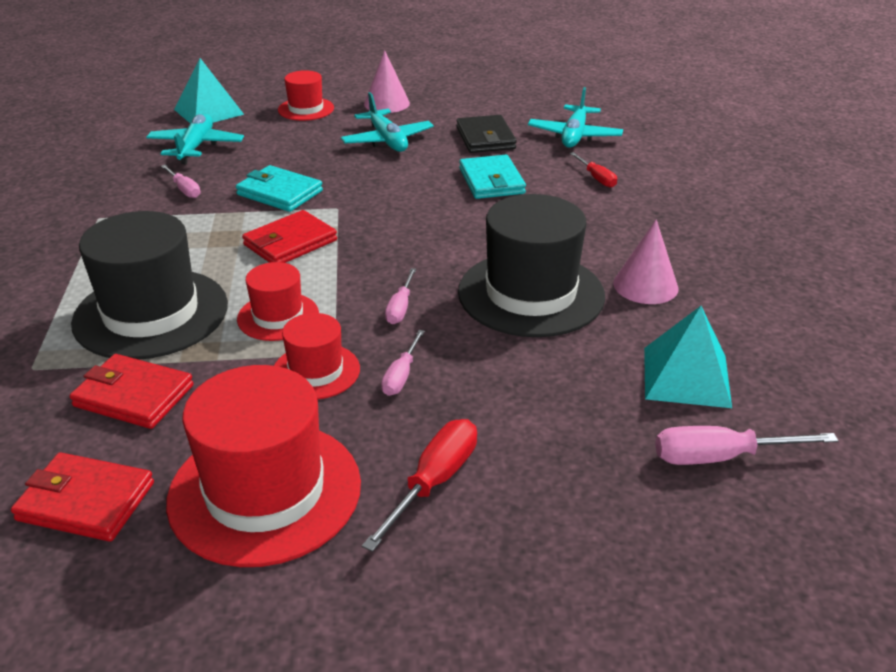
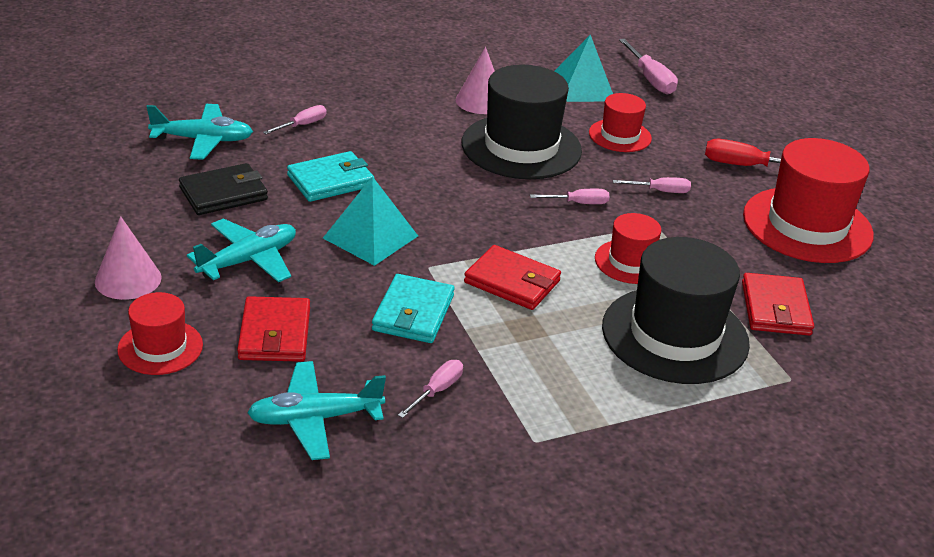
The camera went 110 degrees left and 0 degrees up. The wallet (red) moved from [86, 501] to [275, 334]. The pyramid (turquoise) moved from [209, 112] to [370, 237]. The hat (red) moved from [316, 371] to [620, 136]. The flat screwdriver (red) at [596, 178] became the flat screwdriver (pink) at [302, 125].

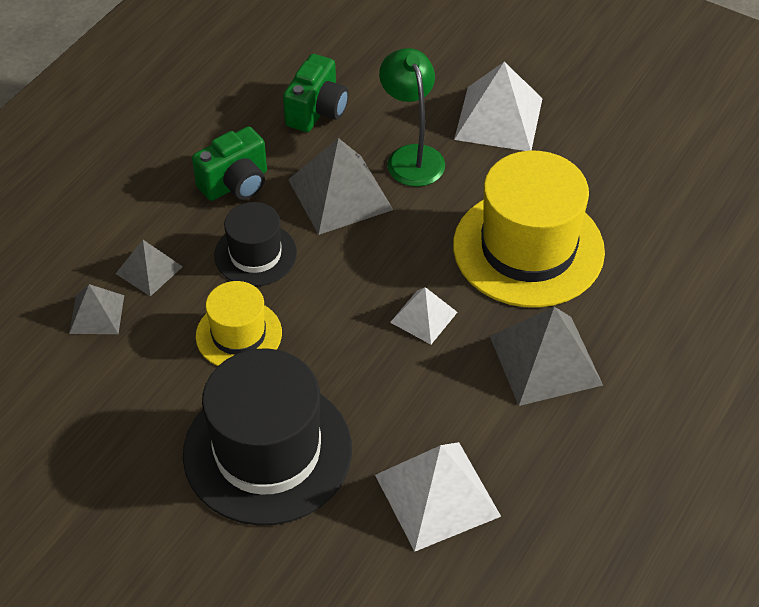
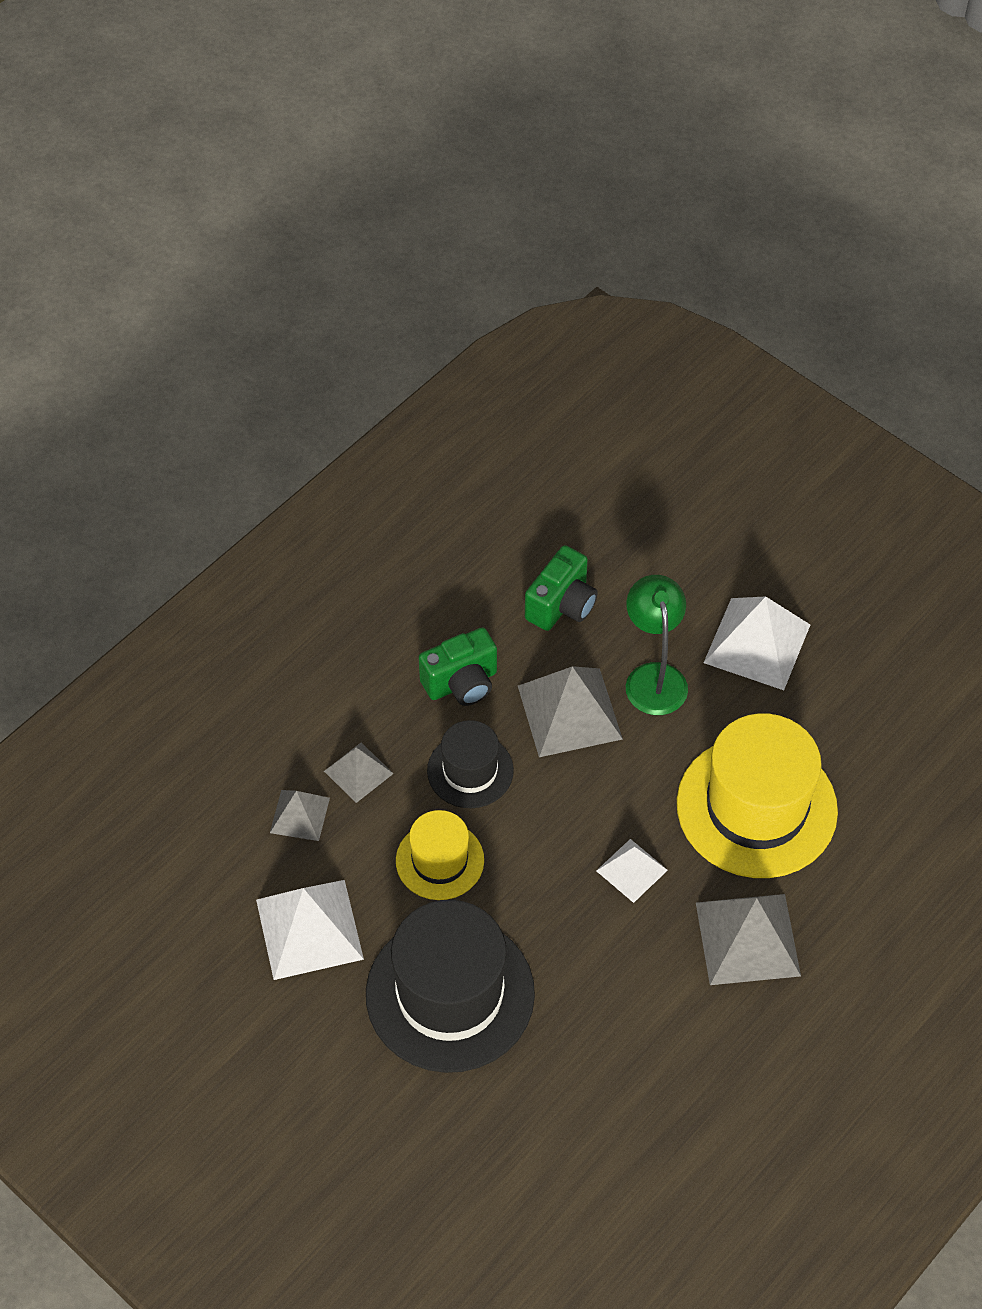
The camera went 10 degrees right and 5 degrees up. The pyramid (snow-white) moved from [437, 495] to [309, 929].

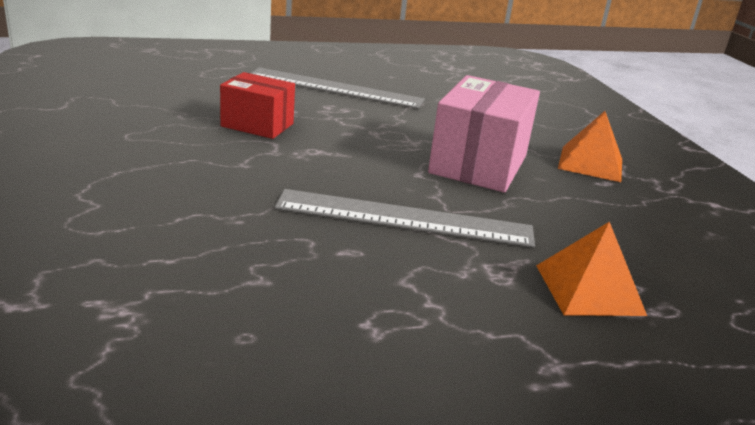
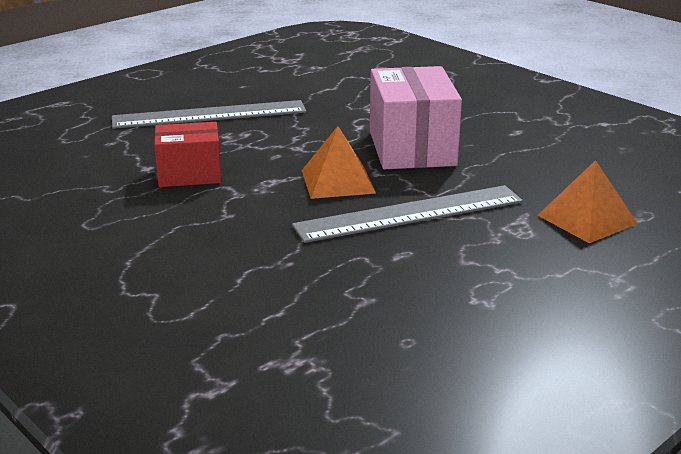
The camera went 25 degrees left and 0 degrees up. The pyramid (orange) moved from [590, 163] to [337, 181].

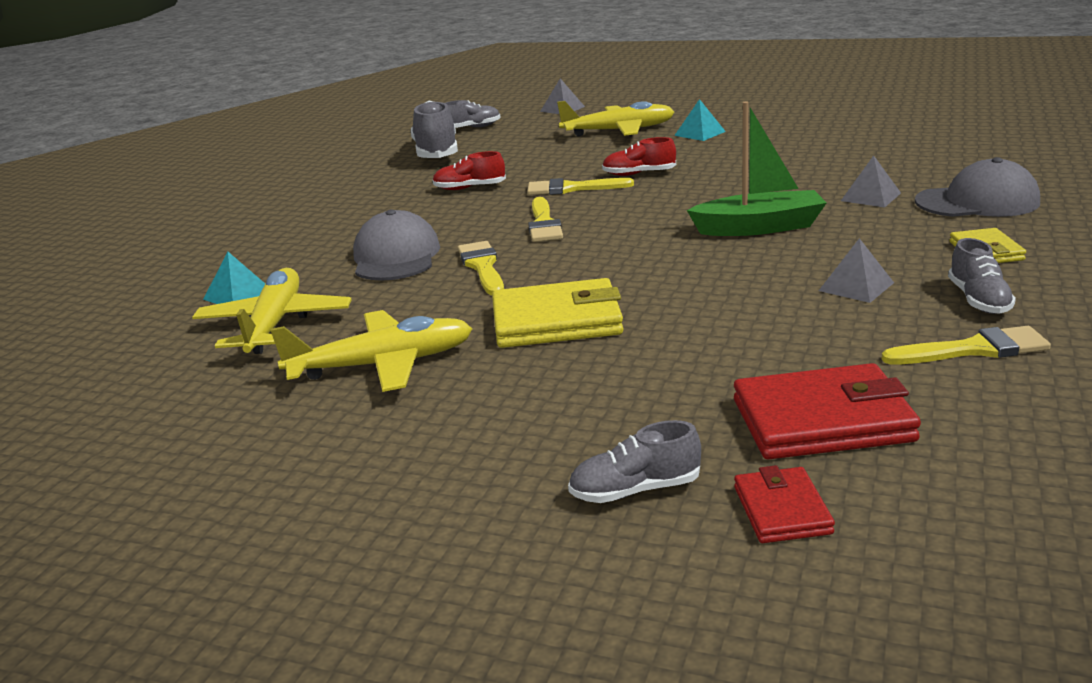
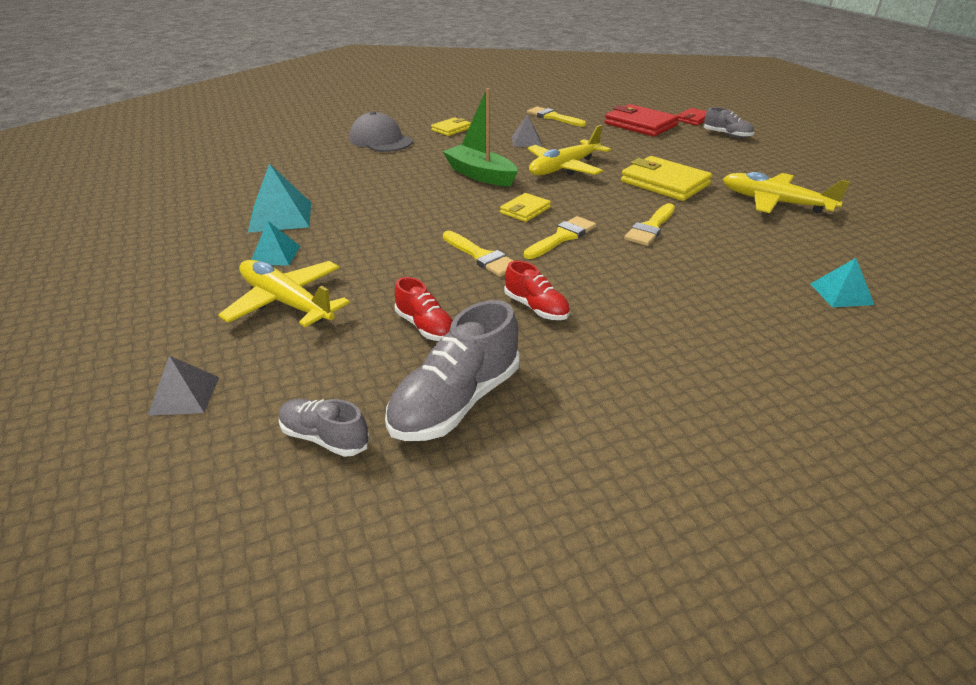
The camera went 135 degrees left and 10 degrees up. The baseball cap (grey) at [396, 257] disappeared. The pyramid (grey) at [870, 197] disappeared. The shoe (grey) at [979, 300] disappeared. The pyramid (turquoise) at [280, 216] appeared. The wallet (bright yellow) at [525, 210] appeared. The toy plane (bright yellow) moved from [274, 325] to [564, 168]. The shoe (red) moved from [639, 174] to [425, 327].

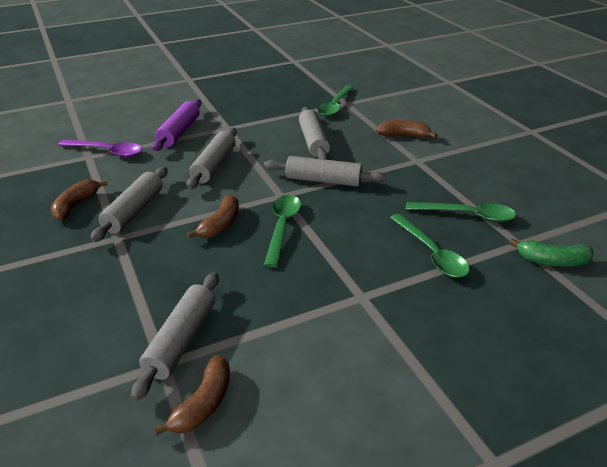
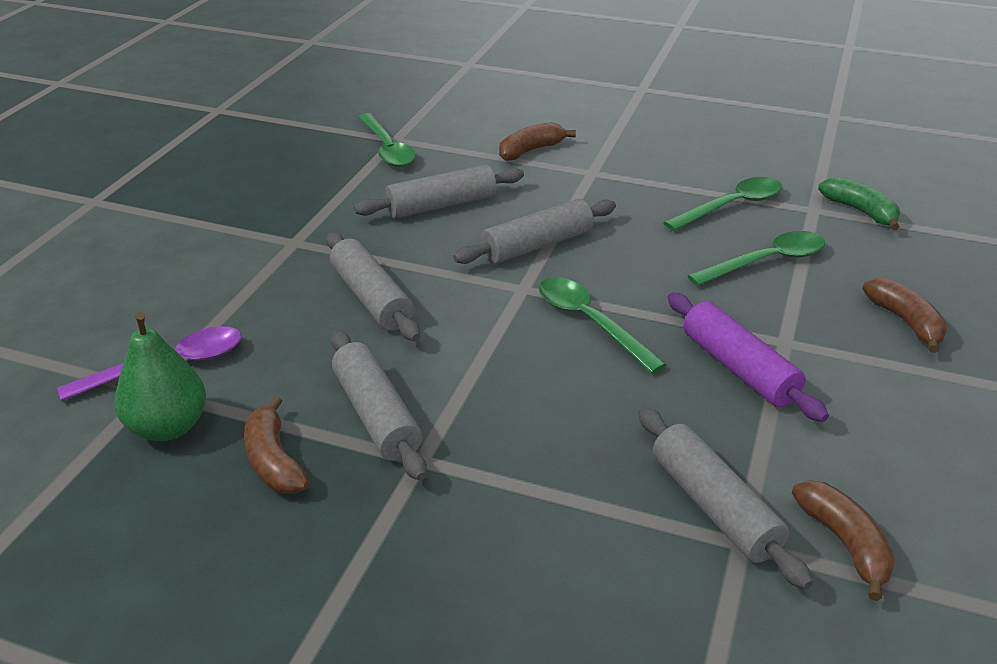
The camera went 45 degrees left and 0 degrees up. The pear fruit (green) at [168, 427] appeared. The dough roller (royal purple) moved from [179, 132] to [738, 368]. The banana (brown) moved from [220, 225] to [905, 322]. The dough roller (grey) at [313, 141] turned 60 degrees counterclockwise. The spoon (green) at [431, 253] turned 45 degrees counterclockwise. The banana (green) at [552, 261] turned 90 degrees counterclockwise.

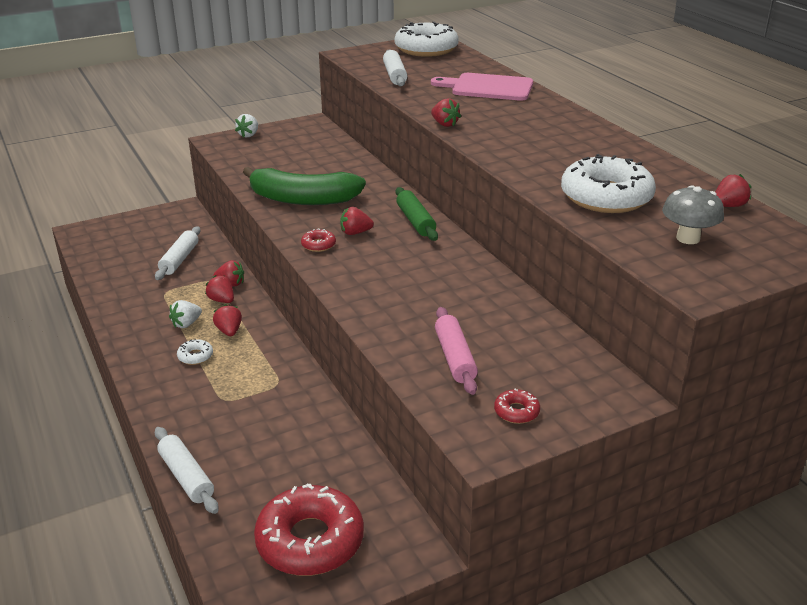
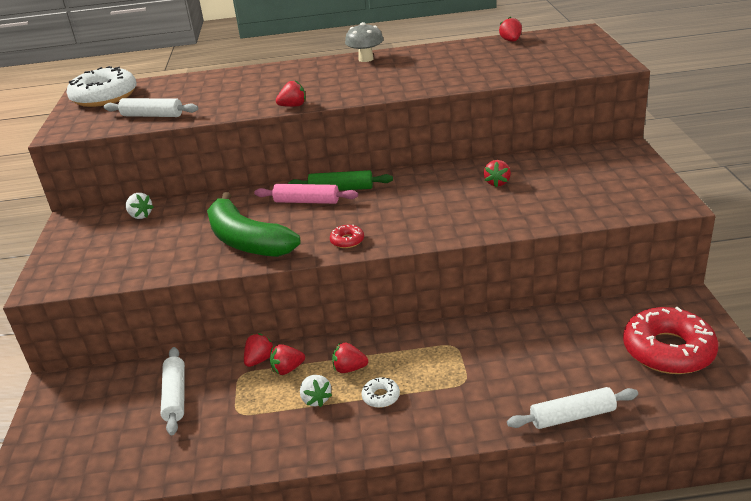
The camera went 65 degrees left and 0 degrees up. The cutting board (pink) at [488, 87] disappeared. The doughnut (red) at [516, 412] disappeared. The doughnut (snow-white) at [606, 197] disappeared. The toy strawberry (snow-white) moved from [249, 135] to [140, 216]. The toy strawberry (red) moved from [355, 233] to [497, 183]. The dough roller (pink) moved from [455, 358] to [307, 201]. The toadstool (grey) moved from [688, 238] to [366, 59]. The dough roller (snow-white) at [179, 259] turned 45 degrees clockwise. The banana (green) at [303, 199] turned 105 degrees clockwise.

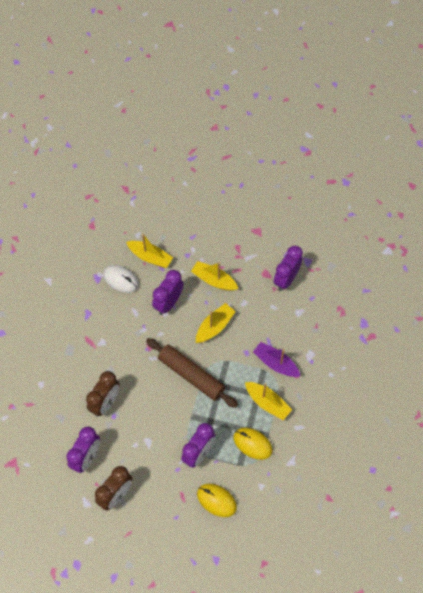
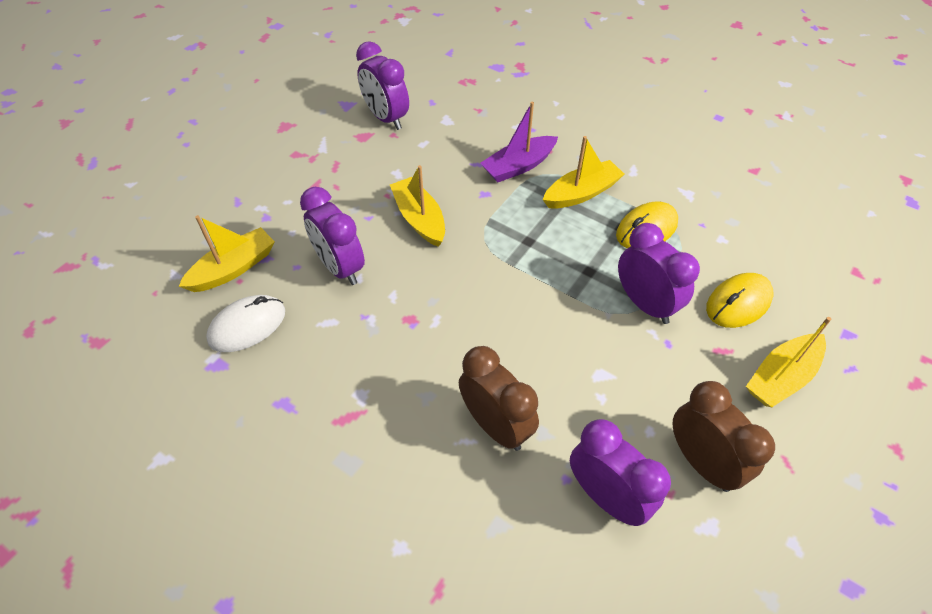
The camera went 70 degrees left and 10 degrees down. The dough roller (brown) at [191, 375] disappeared. The boat (bright yellow) moved from [214, 280] to [781, 377].

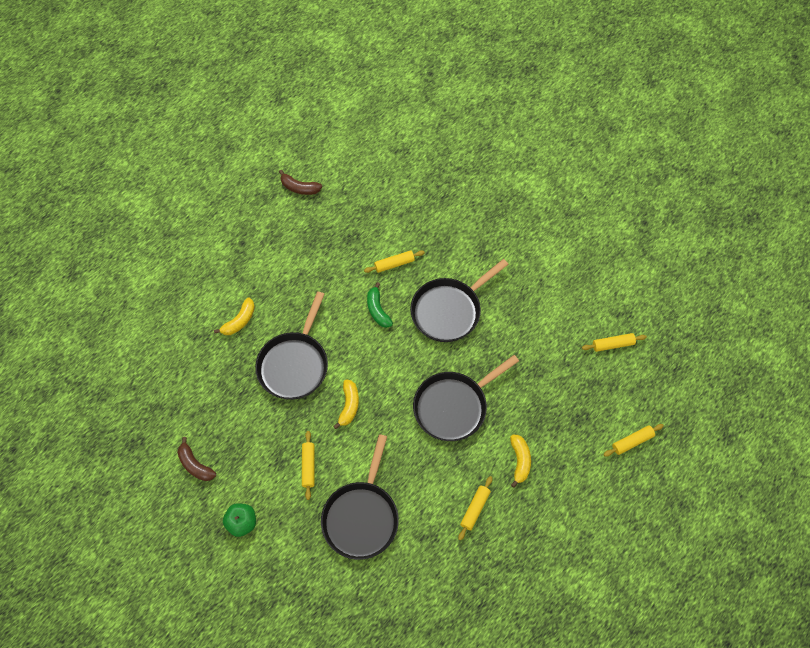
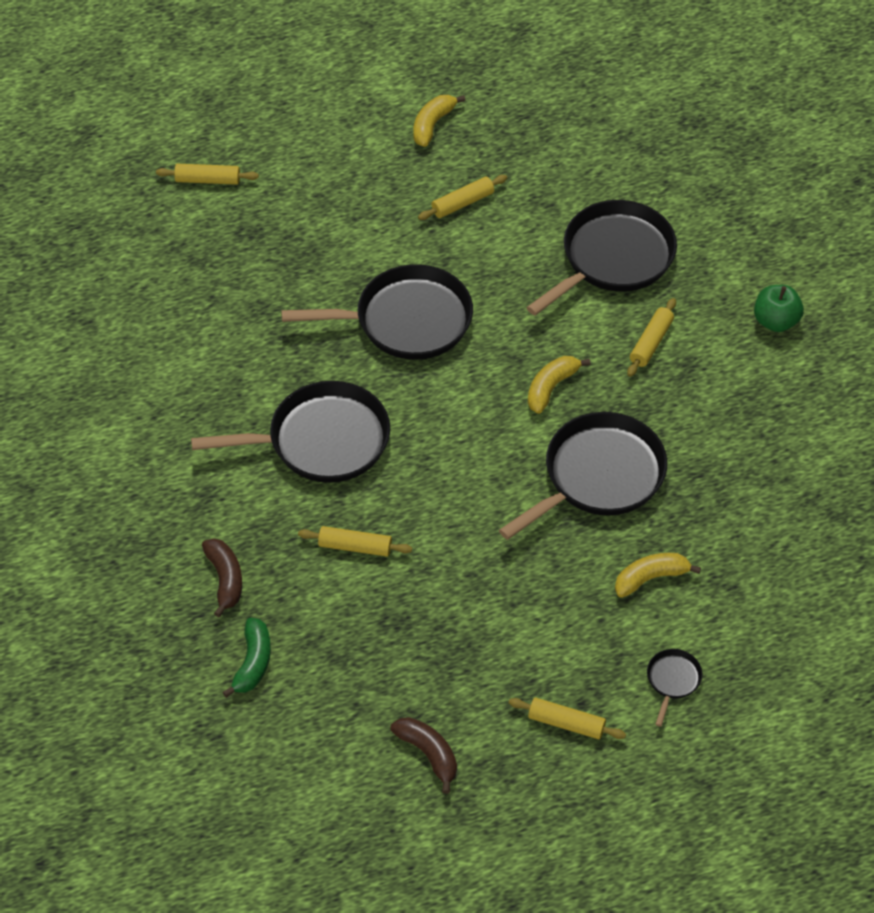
The camera went 150 degrees left and 10 degrees down. The skillet (jet-black) at [672, 680] appeared. The banana (brown) moved from [195, 465] to [225, 579]. The banana (green) moved from [377, 310] to [253, 663]. The banana (bright yellow) moved from [520, 461] to [432, 125]. The dough roller (bright yellow) moved from [613, 344] to [566, 723].

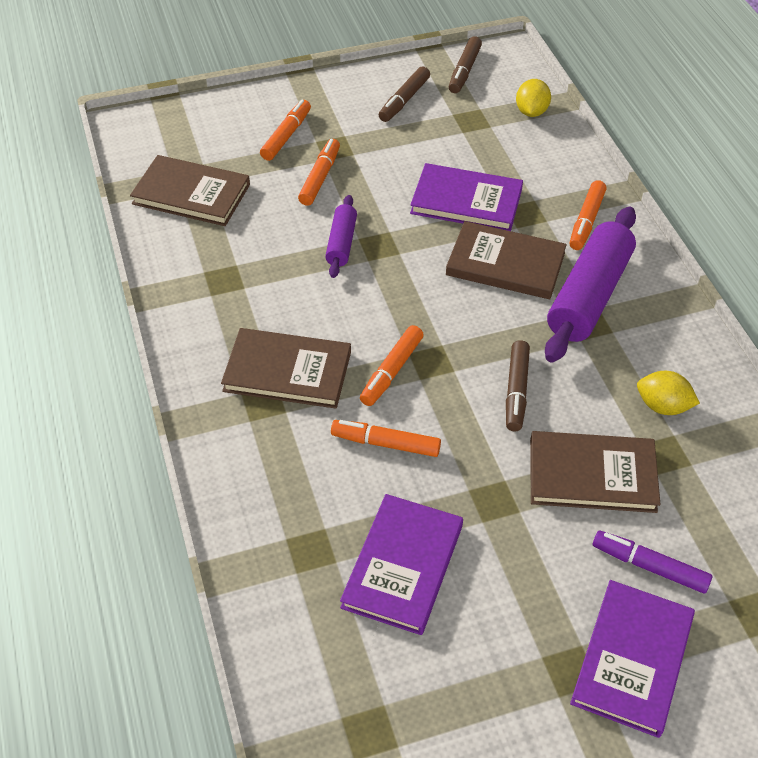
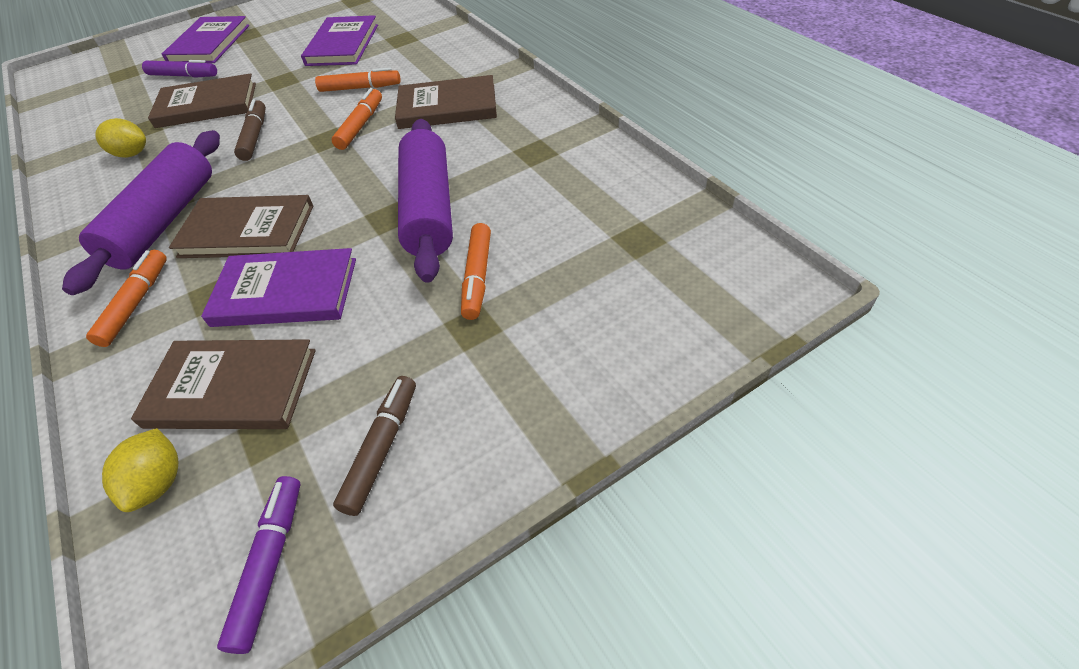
The camera went 170 degrees right and 0 degrees up. The felt pen (orange) at [286, 136] disappeared. The hardcover (brown) moved from [191, 194] to [232, 388]. The felt pen (brown) at [464, 71] became the felt pen (royal purple) at [270, 564]. The dough roller (royal purple) at [341, 243] changed to 1.92 times the size.

